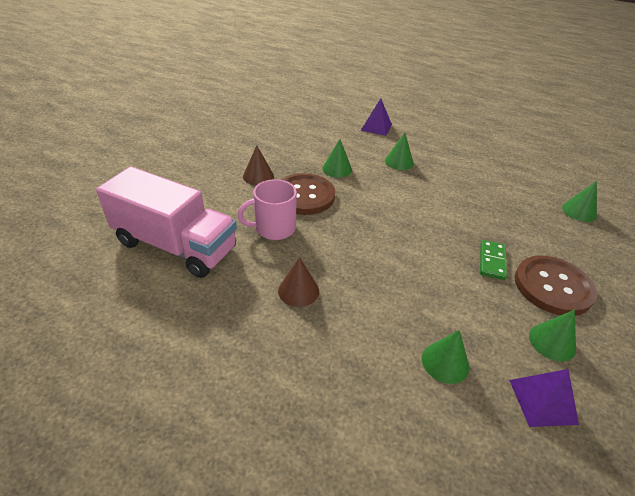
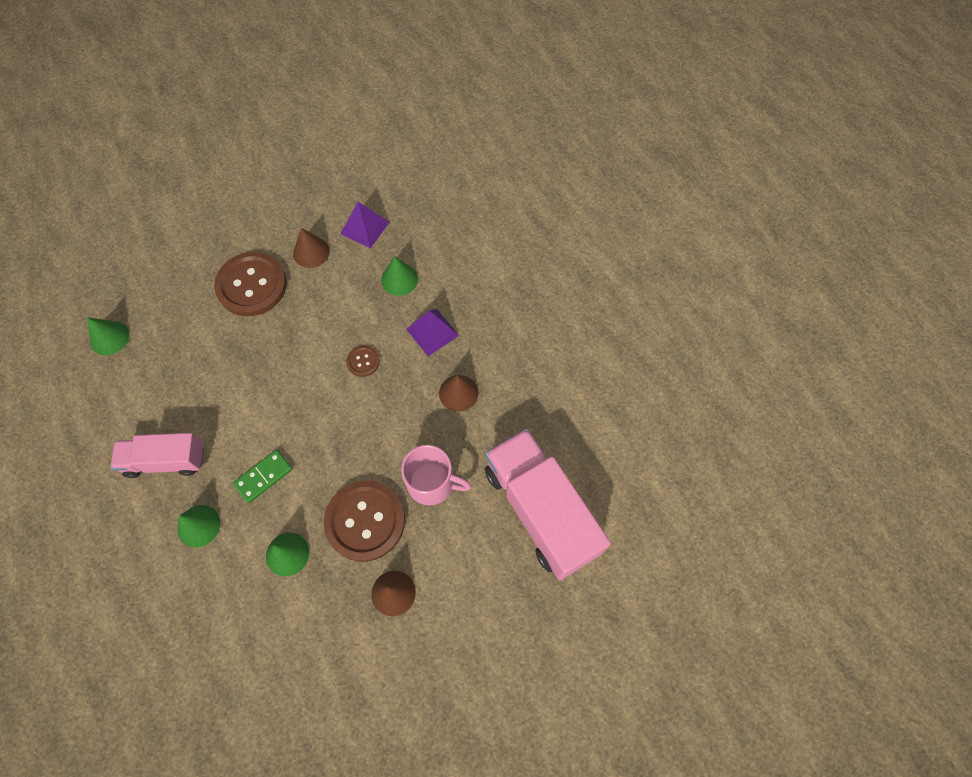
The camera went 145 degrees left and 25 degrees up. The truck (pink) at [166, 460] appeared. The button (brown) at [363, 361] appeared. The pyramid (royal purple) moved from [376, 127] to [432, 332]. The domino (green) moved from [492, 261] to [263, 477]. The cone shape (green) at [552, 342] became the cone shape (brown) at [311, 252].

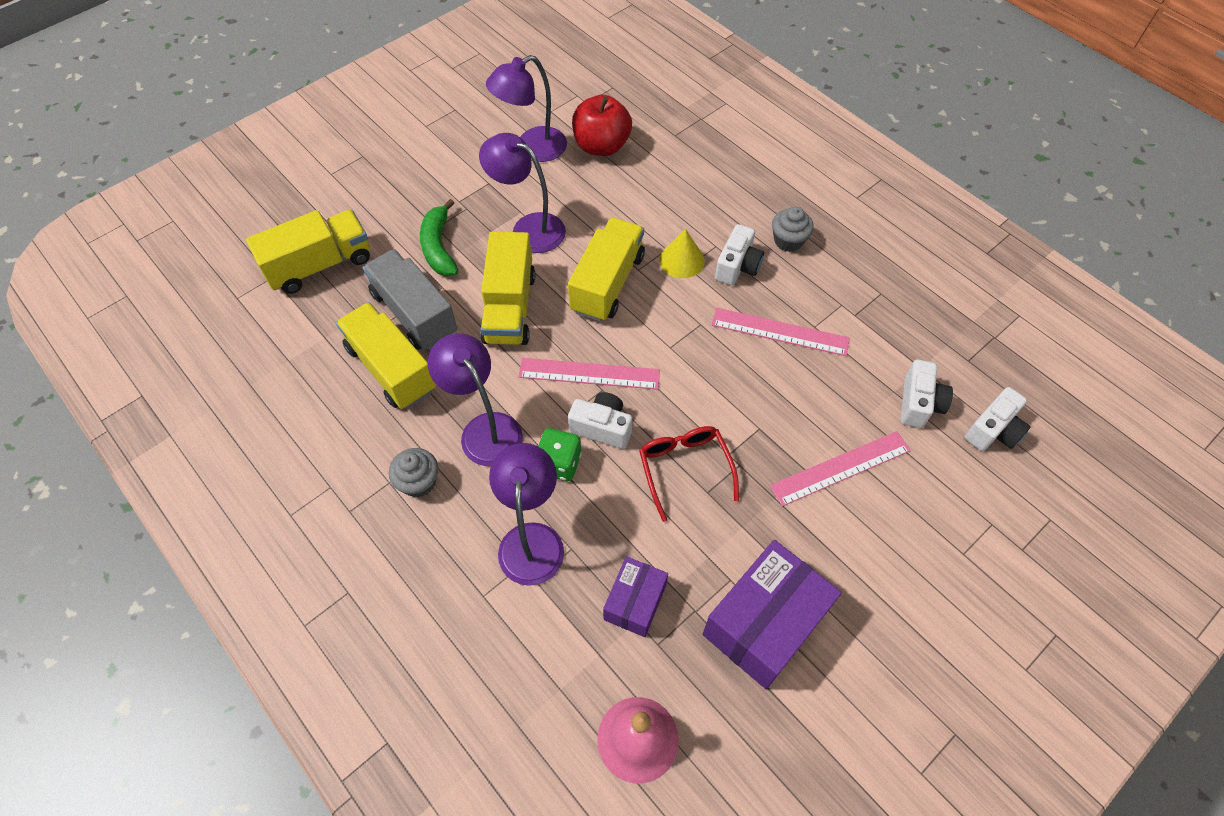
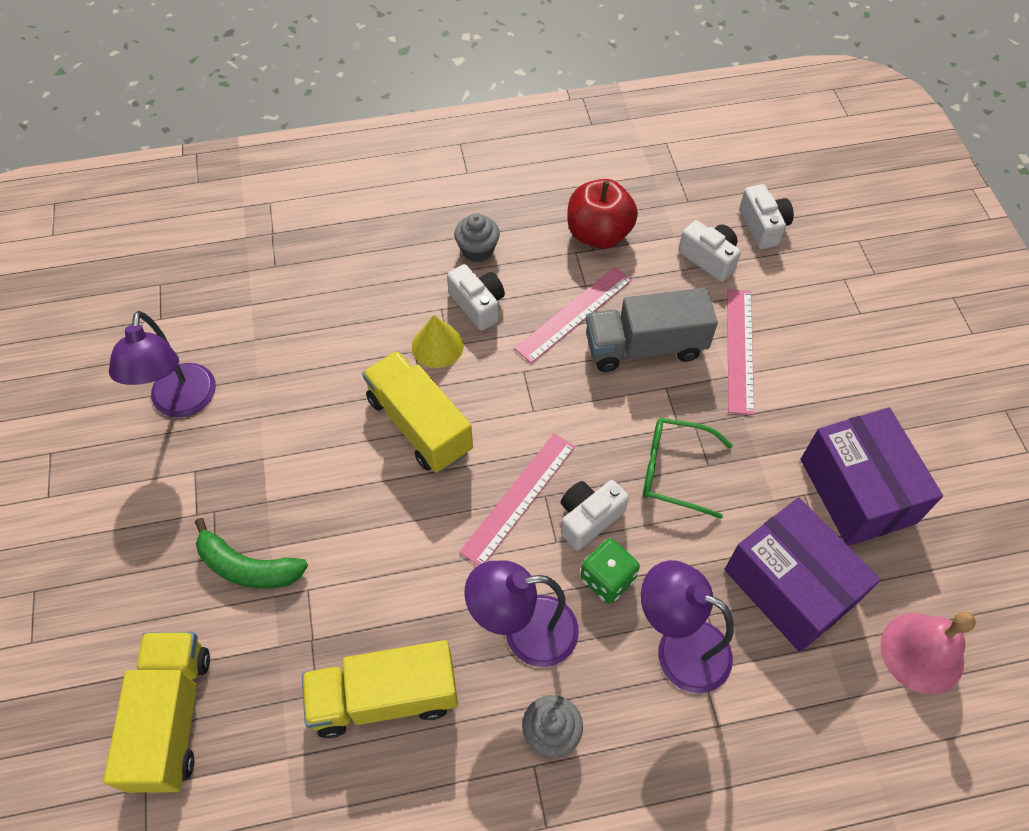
The camera went 60 degrees left and 0 degrees up. The lamp (royal purple) at [528, 228] disappeared. The truck (bright yellow) at [509, 307] disappeared. The truck (grey) moved from [414, 314] to [645, 347]. The apple fruit (red) moved from [601, 146] to [598, 234]. The eyeglasses (red) at [684, 468] became the eyeglasses (green) at [674, 470]. The box (royal purple) at [635, 602] changed to 1.75 times the size.

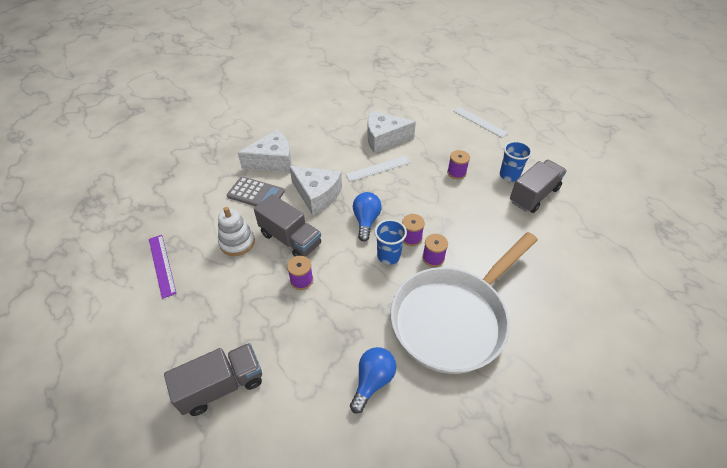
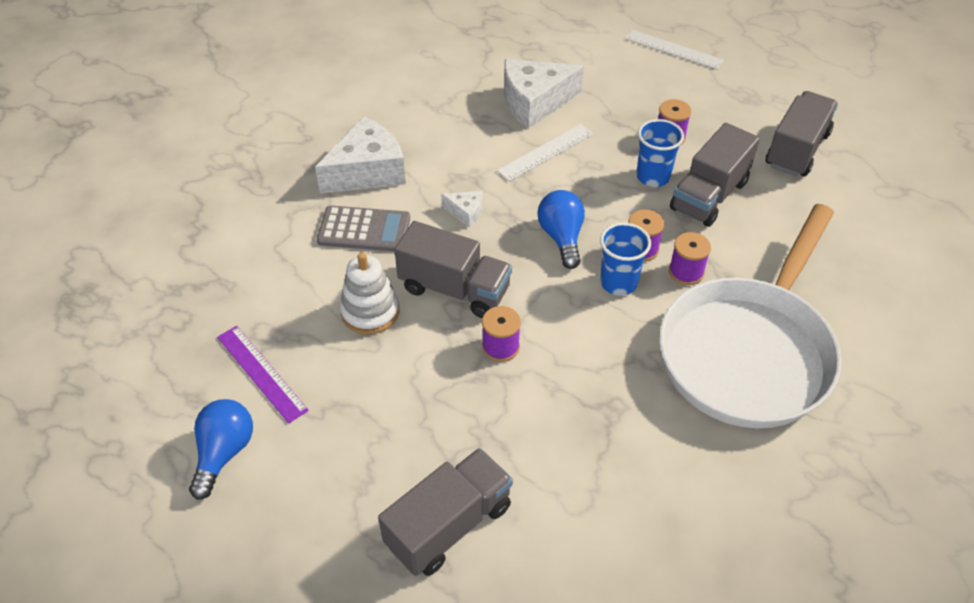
The camera went 15 degrees left and 0 degrees up. The truck (grey) at [709, 195] appeared. The bulb (royal blue) moved from [373, 381] to [224, 453]. The cup (royal blue) moved from [509, 175] to [653, 177]. The cheese wedge (snow-white) at [317, 195] changed to 0.47 times the size.

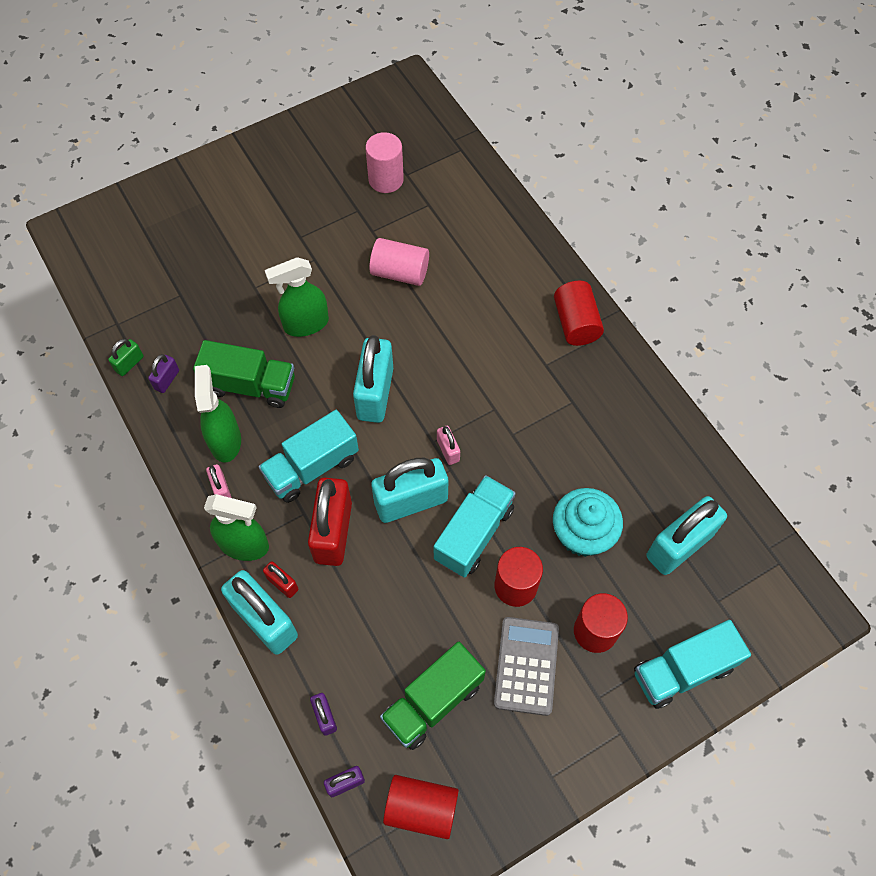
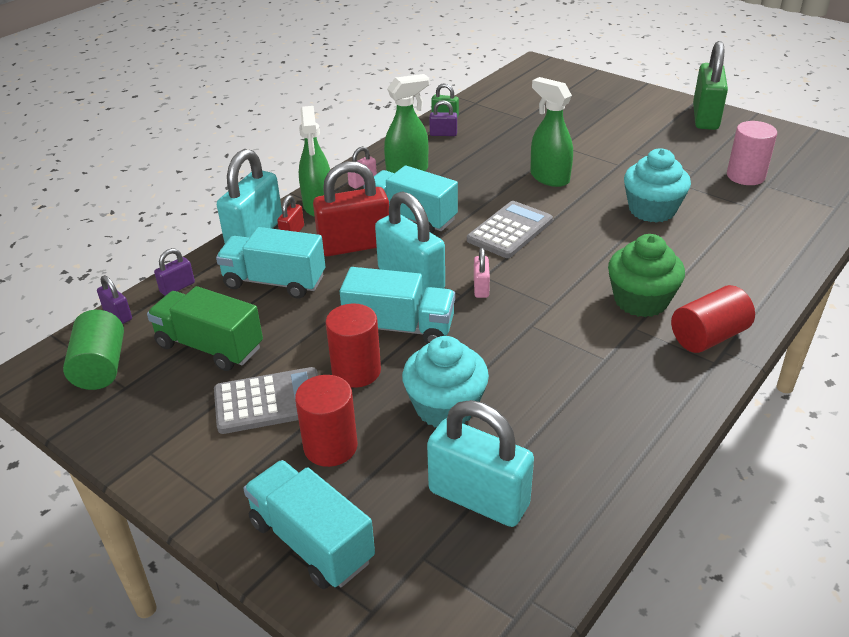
The camera went 70 degrees right and 25 degrees down. The truck (green) at [250, 385] disappeared. The truck (turquoise) at [274, 282] appeared. The fairy cake (green) at [640, 300] appeared. The small lock (green) at [705, 117] appeared. The small lock (turquoise) at [375, 393] was replaced by the pocket calculator (grey) at [510, 230]. The cylinder (pink) at [400, 272] was replaced by the fairy cake (turquoise) at [652, 210]. The cylinder (red) at [421, 808] became the cylinder (green) at [101, 367]. The small lock (pink) at [448, 450] turned 45 degrees counterclockwise.

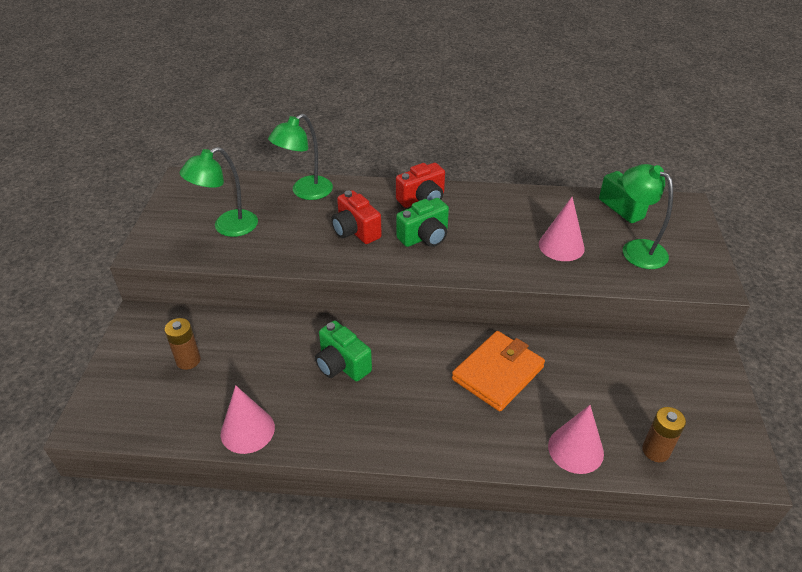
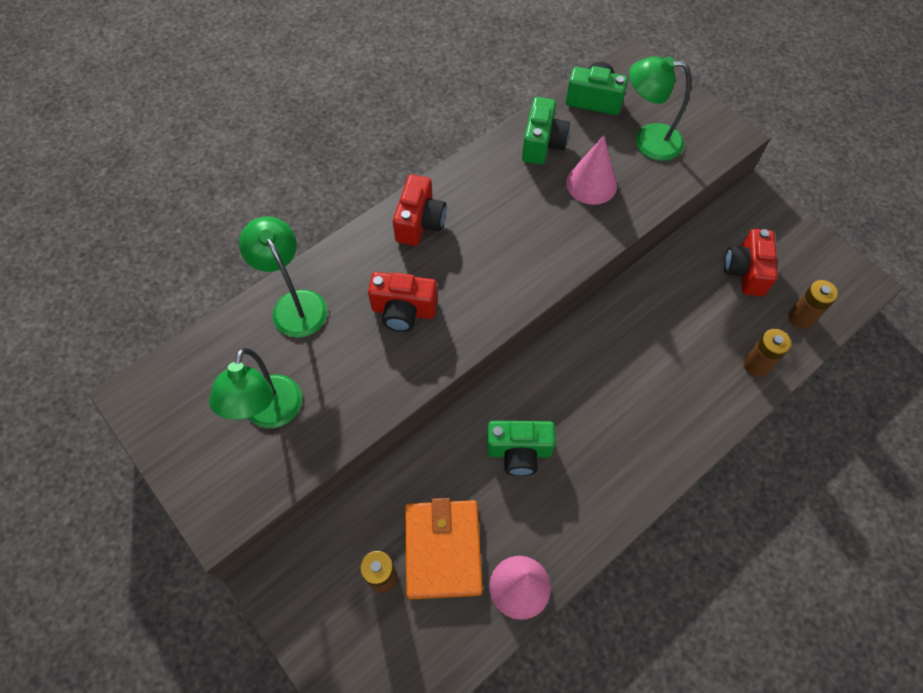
The camera went 45 degrees left and 20 degrees up. The compact camera (red) at [745, 271] appeared. The compact camera (green) moved from [424, 237] to [542, 144]. The wallet (orange) moved from [498, 373] to [443, 550]. The cone shape (pink) at [575, 449] was replaced by the power cell (brown) at [756, 365]. The lamp (green) at [305, 192] turned 150 degrees clockwise.

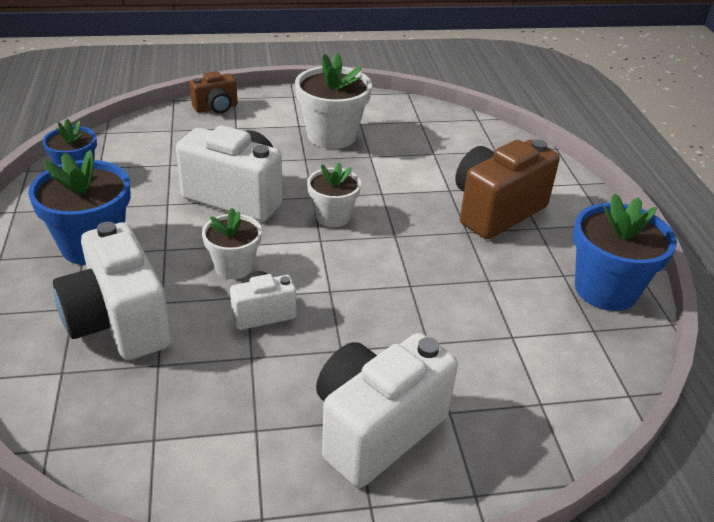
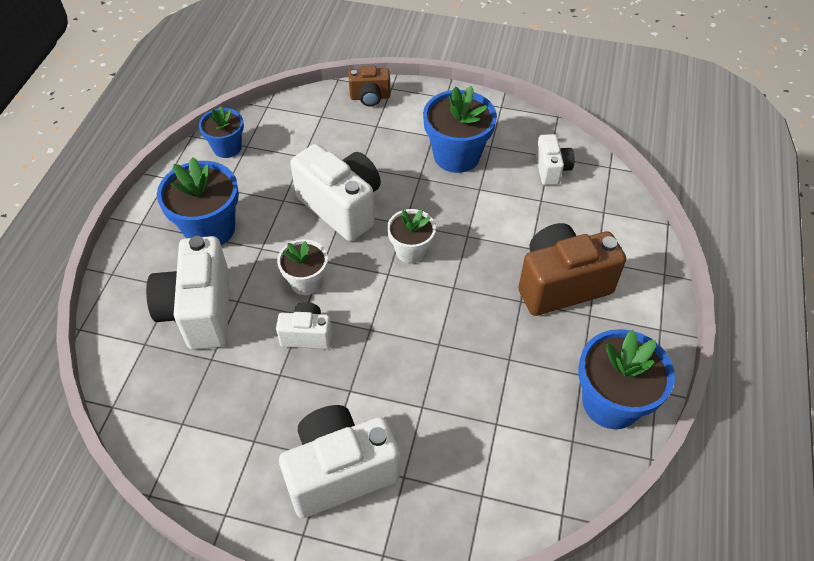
The camera went 25 degrees right and 15 degrees up. The compact camera (snow-white) at [551, 169] appeared. The plant pot (snow-white) at [331, 136] became the plant pot (royal blue) at [456, 155].

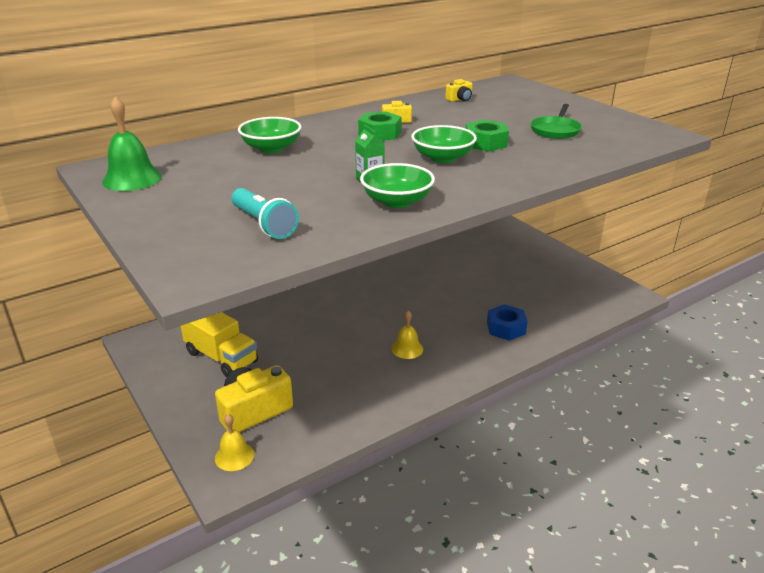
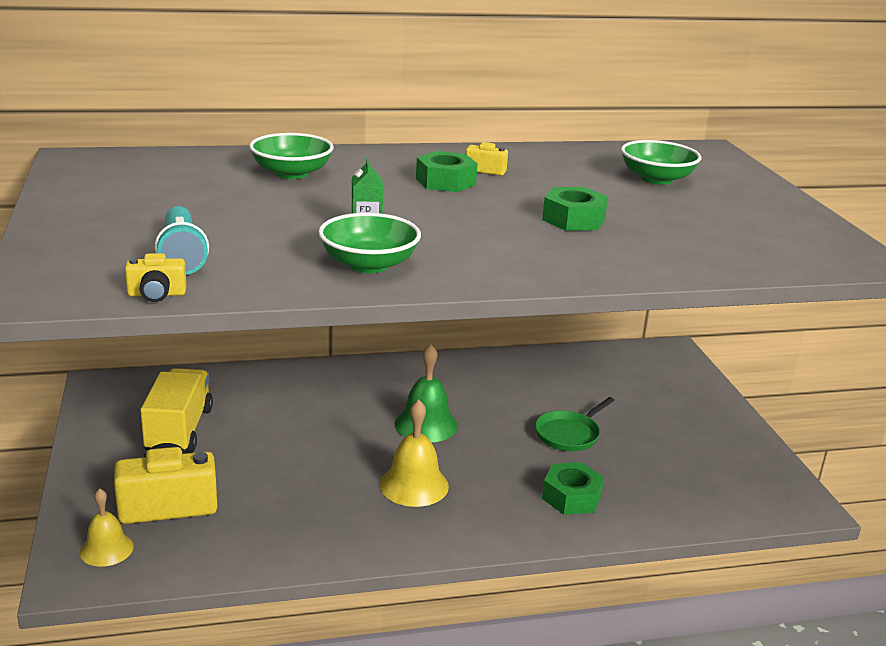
The camera went 20 degrees right and 5 degrees down. The bell (green) moved from [132, 179] to [426, 424]. The serving bowl (green) moved from [442, 158] to [656, 179]. The compact camera (bright yellow) moved from [460, 99] to [156, 294]. The skillet (green) moved from [555, 130] to [569, 434]. The nut (royal blue) at [506, 328] became the nut (green) at [571, 497]. The truck (bright yellow) at [221, 357] turned 150 degrees counterclockwise. The bell (bright yellow) at [407, 349] changed to 1.51 times the size.

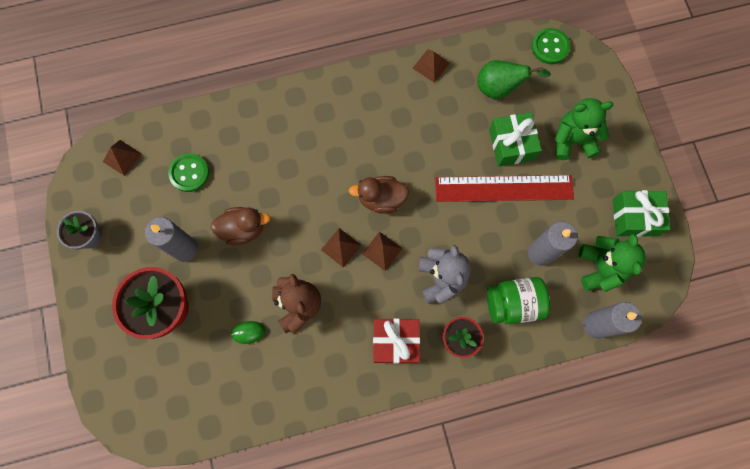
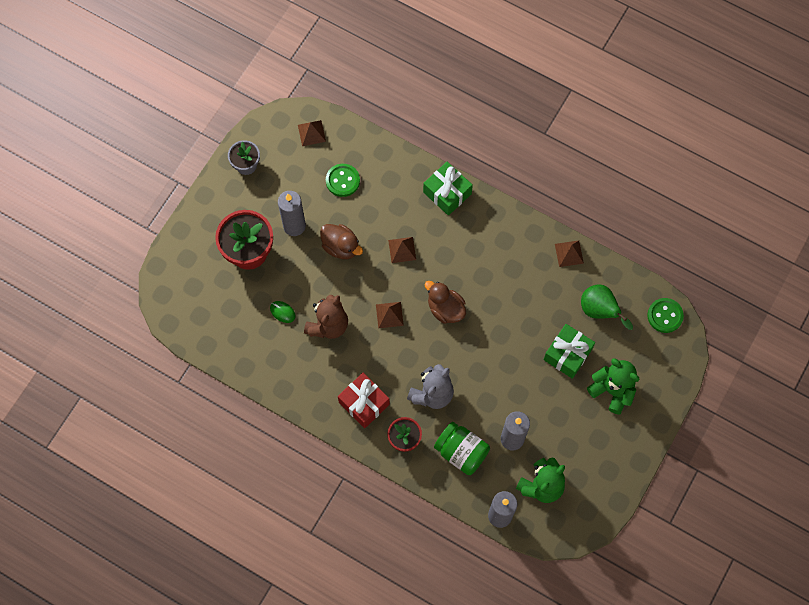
The camera went 45 degrees right and 5 degrees down. The straightedge (red) at [504, 188] disappeared. The pyramid (brown) moved from [382, 251] to [402, 250]. The wrapped gift (green) moved from [634, 217] to [447, 193].

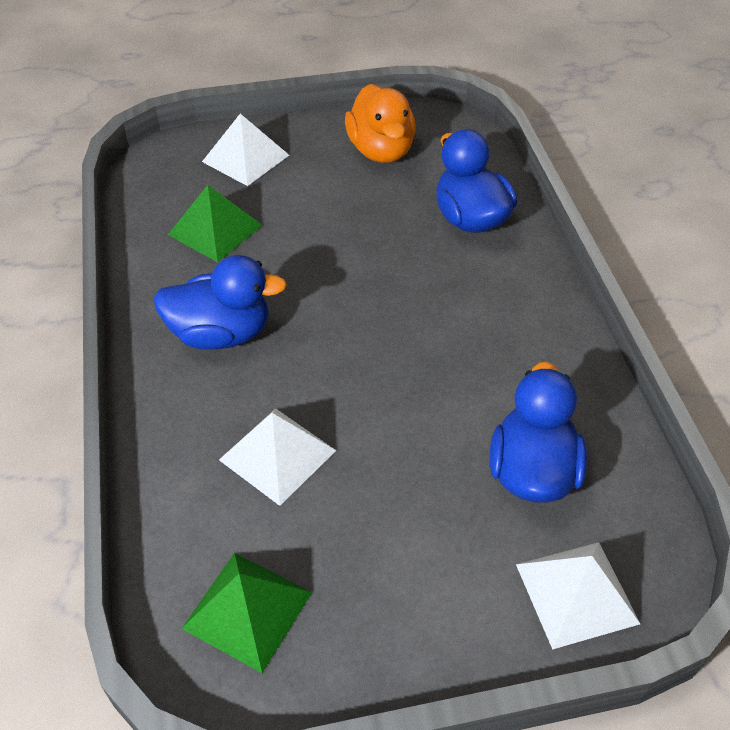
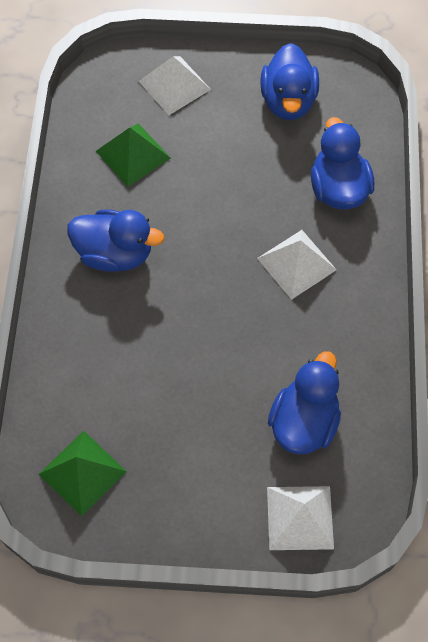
The camera went 15 degrees right and 15 degrees up. The pyramid (snow-white) moved from [277, 455] to [296, 264]. The rubber duck (orange) at [381, 151] became the rubber duck (royal blue) at [288, 101].

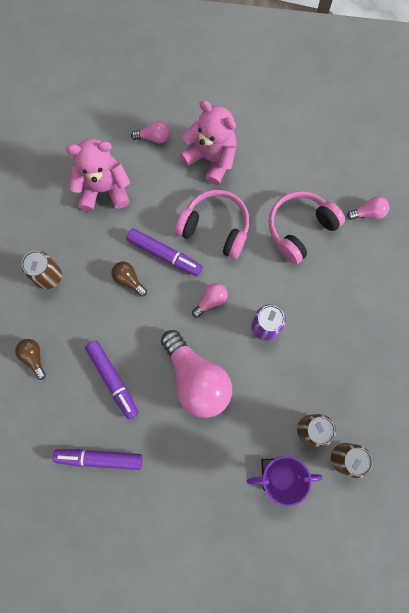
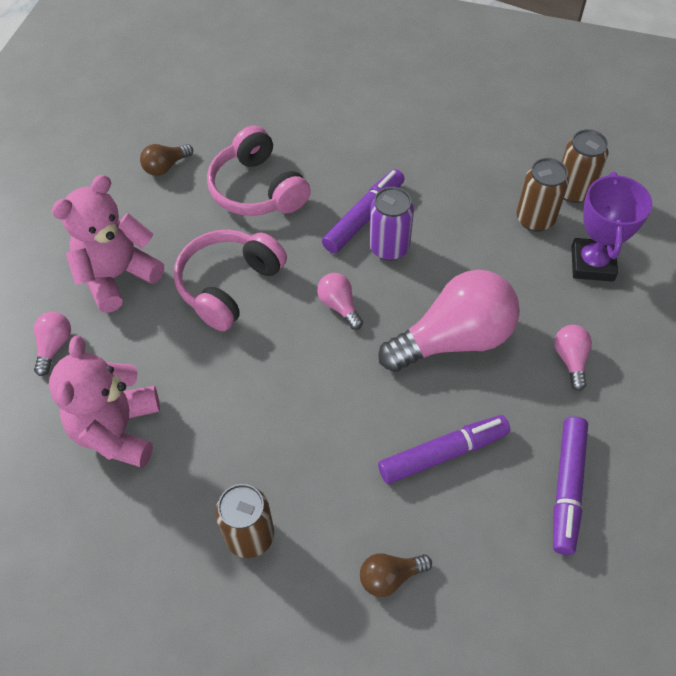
The camera went 80 degrees left and 20 degrees down. The bulb (brown) moved from [129, 280] to [166, 167]. The felt pen (royal purple) moved from [164, 254] to [363, 217]. The bulb (pink) moved from [368, 213] to [570, 360].

